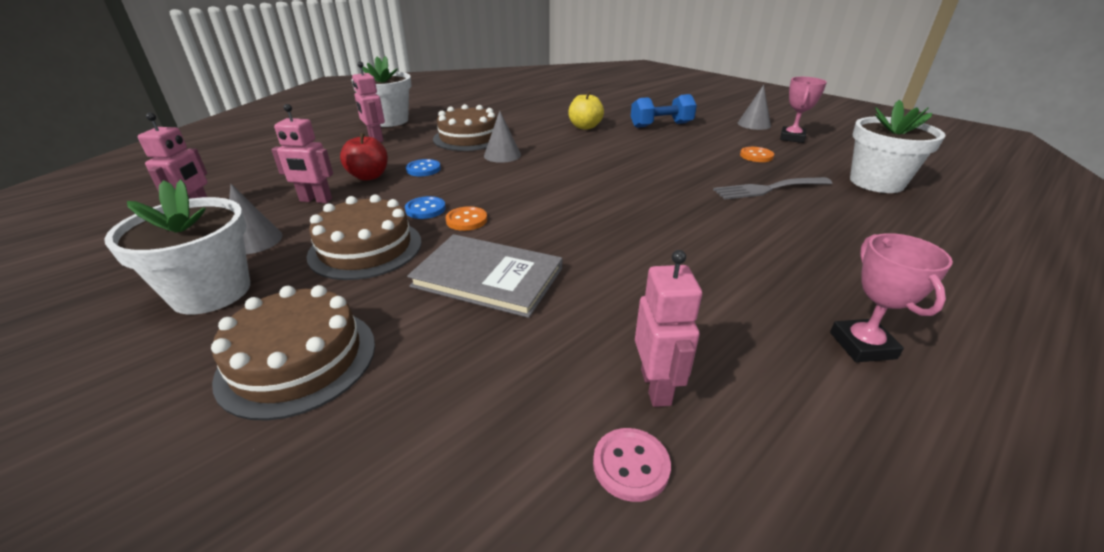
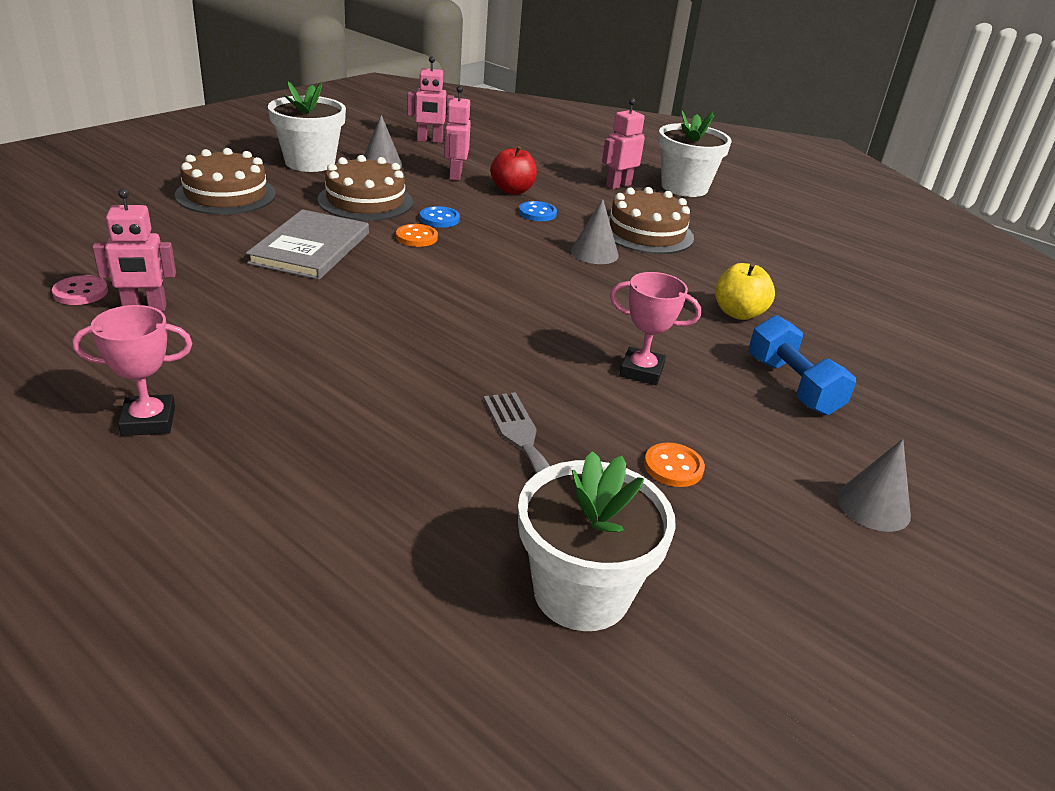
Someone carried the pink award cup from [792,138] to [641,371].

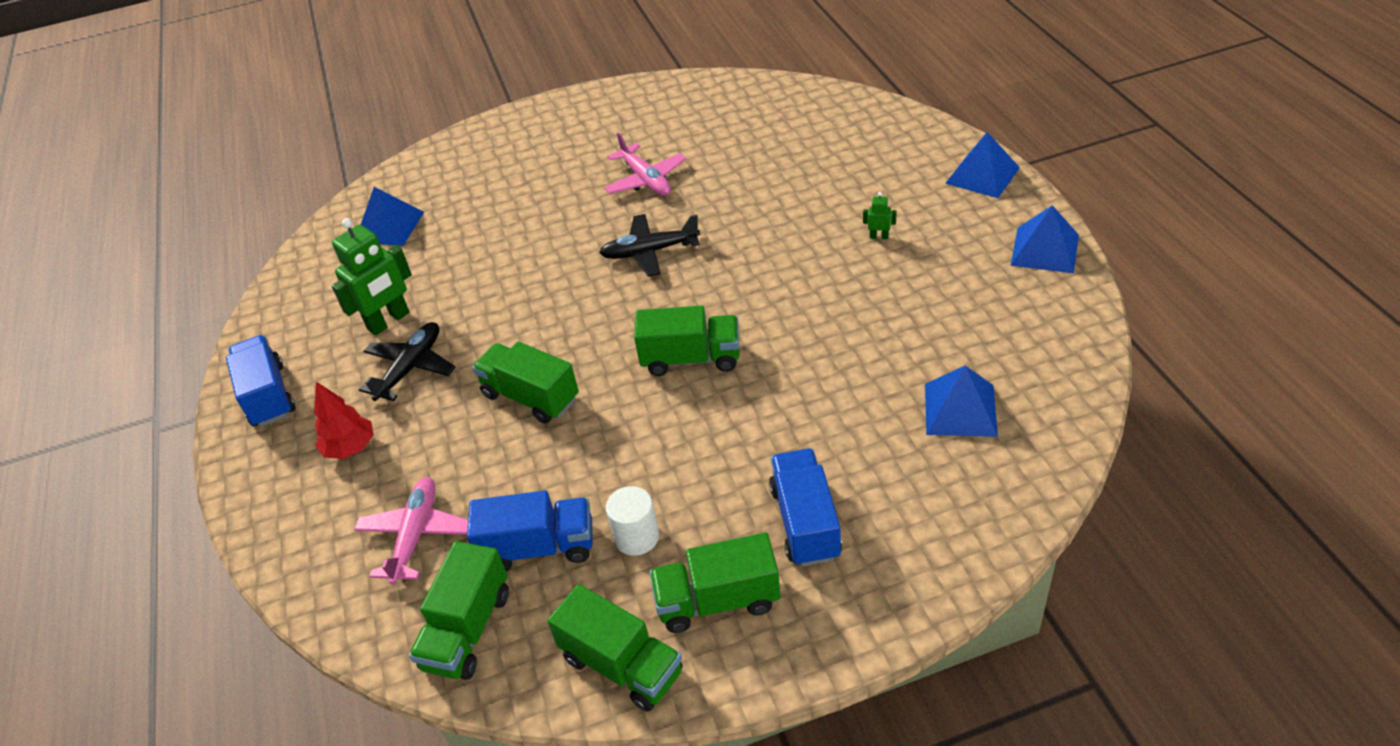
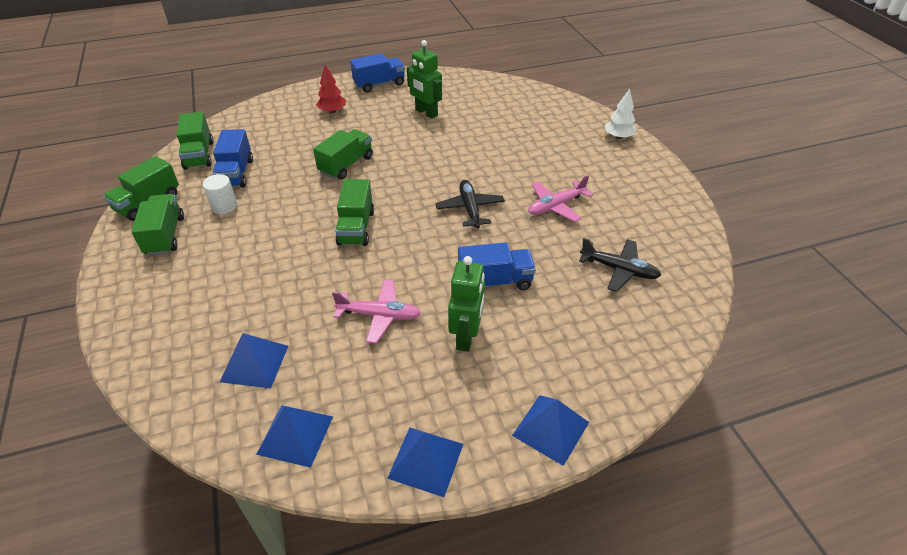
Someone put down the white toy tree at [618,137]. Someone carried the pink aeroplane from [416,535] to [379,315]. Someone carried the ebony aeroplane from [411,367] to [619,270]. Someone carried the royal blue solid pyramid from [389,227] to [295,435]. Someone carried the royal blue truck from [805,522] to [495,281]. Someone rotated the green truck at [467,630] by 120 degrees counterclockwise. Someone scaled the green robot at [879,236] by 2.31.

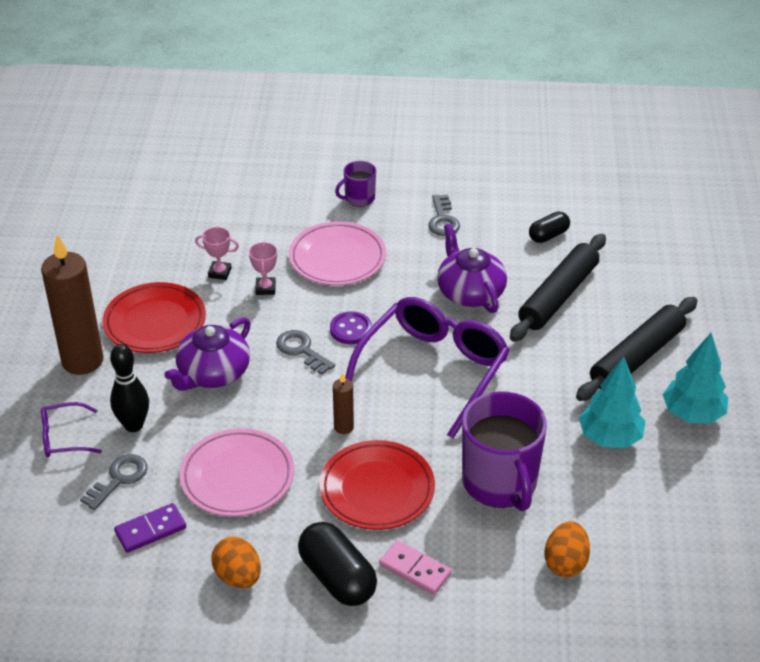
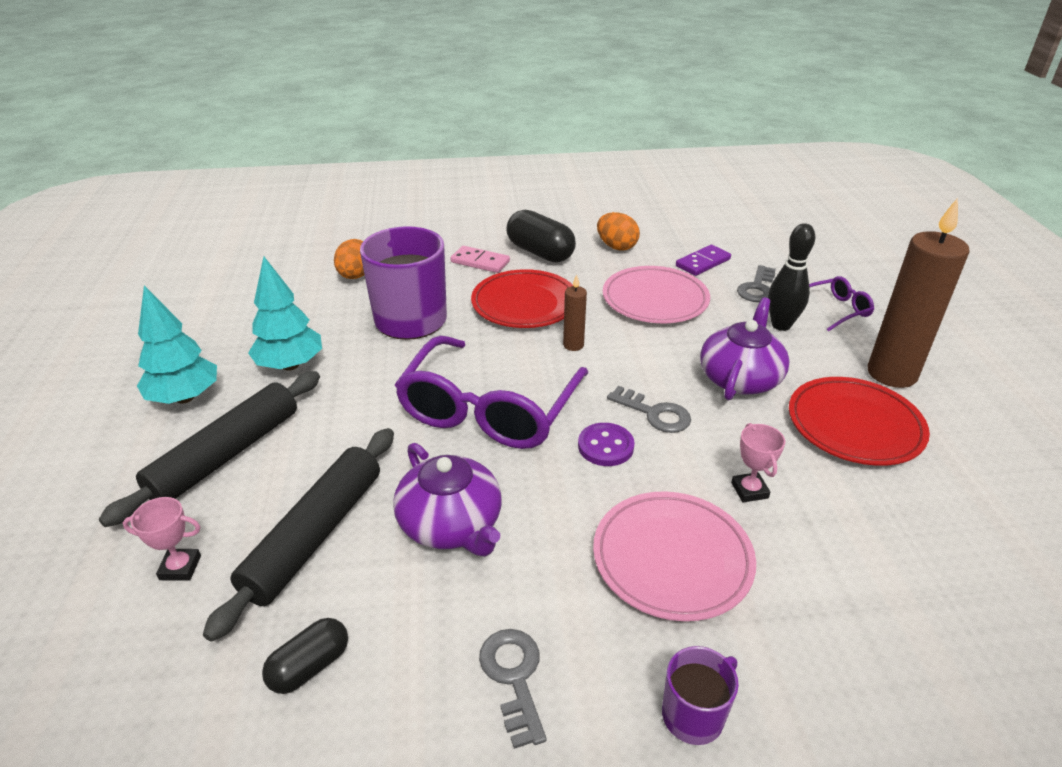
Someone carried the pink award cup from [219,273] to [180,567].

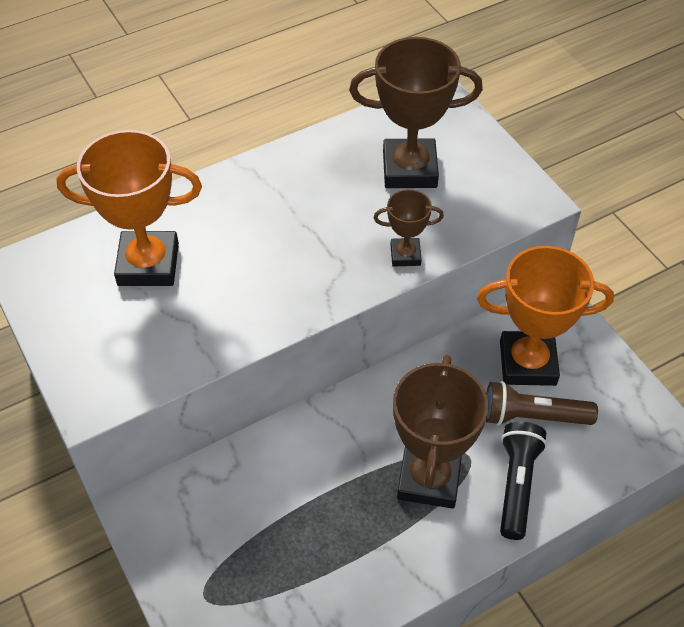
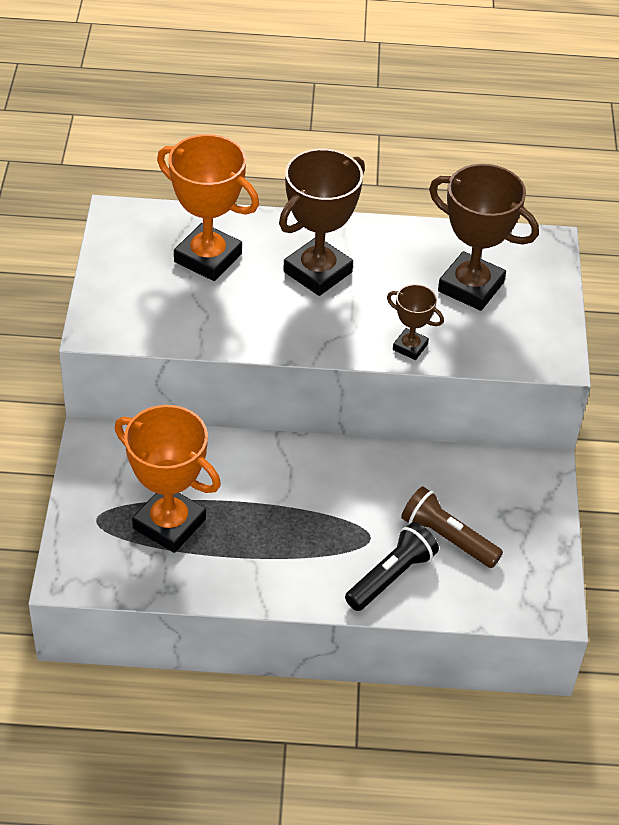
Someone carried the dark brown award cup from [428,478] to [317,272]. Someone carried the bright orange award cup from [527,363] to [169,524].

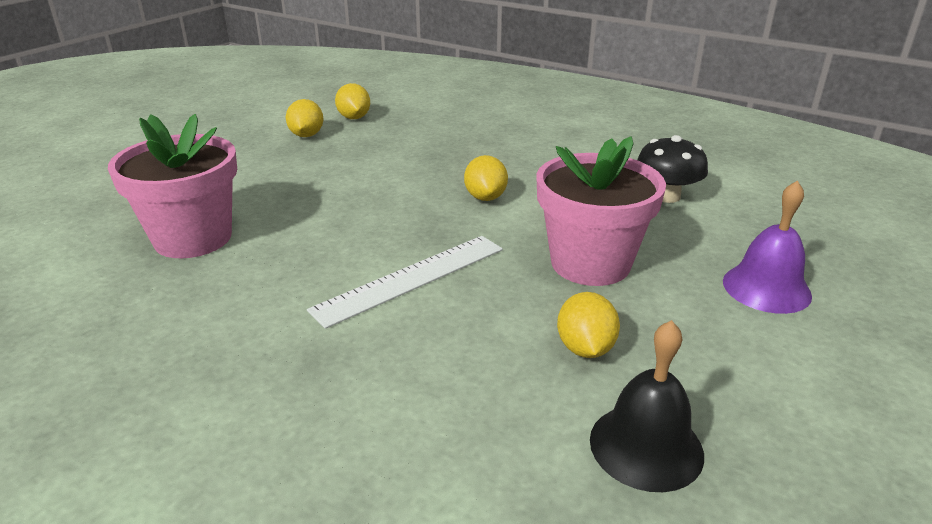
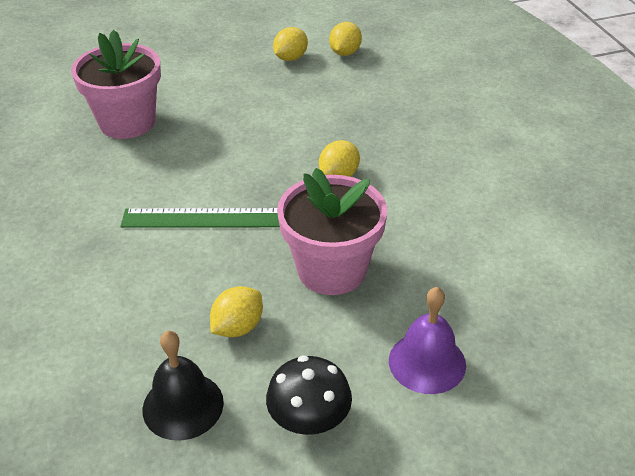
Someone carried the ebony mushroom from [666,196] to [309,420]. Someone repainted the white measuring stick at [410,278], which became the green measuring stick at [206,218].

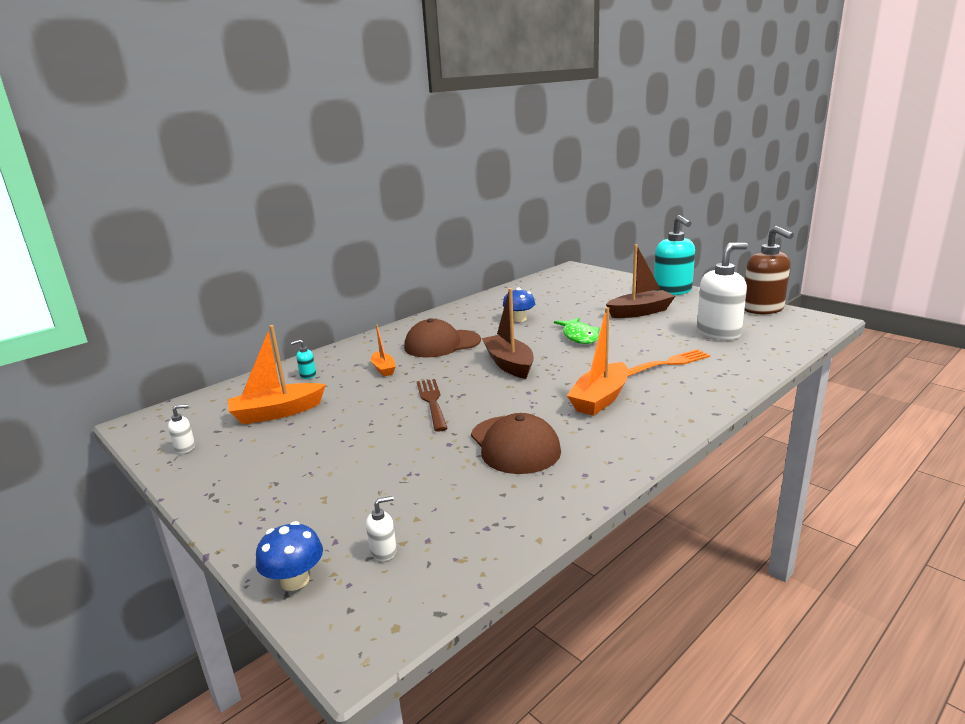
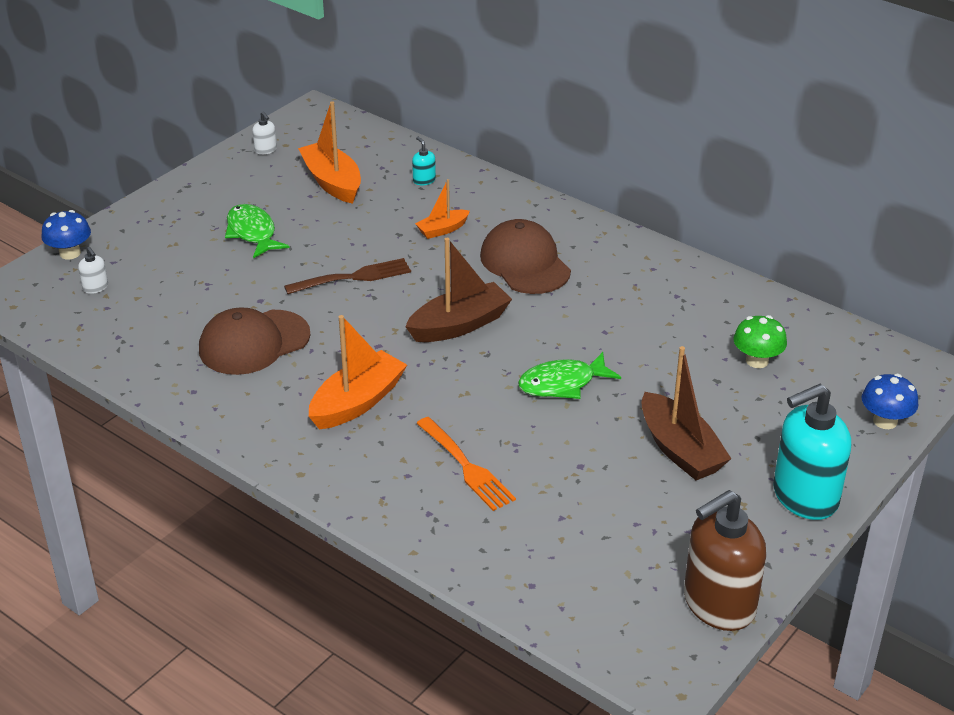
Someone took away the white pump bottle at [718,333]. Someone put down the green fish at [252,233]. Someone put down the green mushroom at [757,361]. Someone carried the royal blue mushroom from [519,319] to [885,421]. Someone rotated the bright orange boat at [600,399] by 105 degrees clockwise.

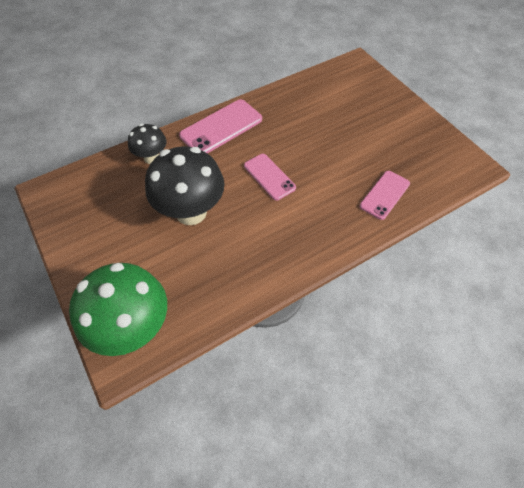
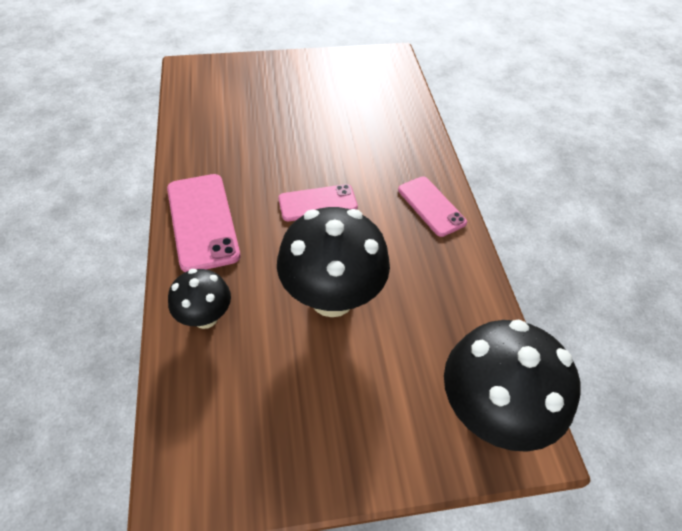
Someone carried the pink smartphone from [384,195] to [431,206]. Someone repainted the green mushroom at [133,328], which became the ebony mushroom at [490,413].

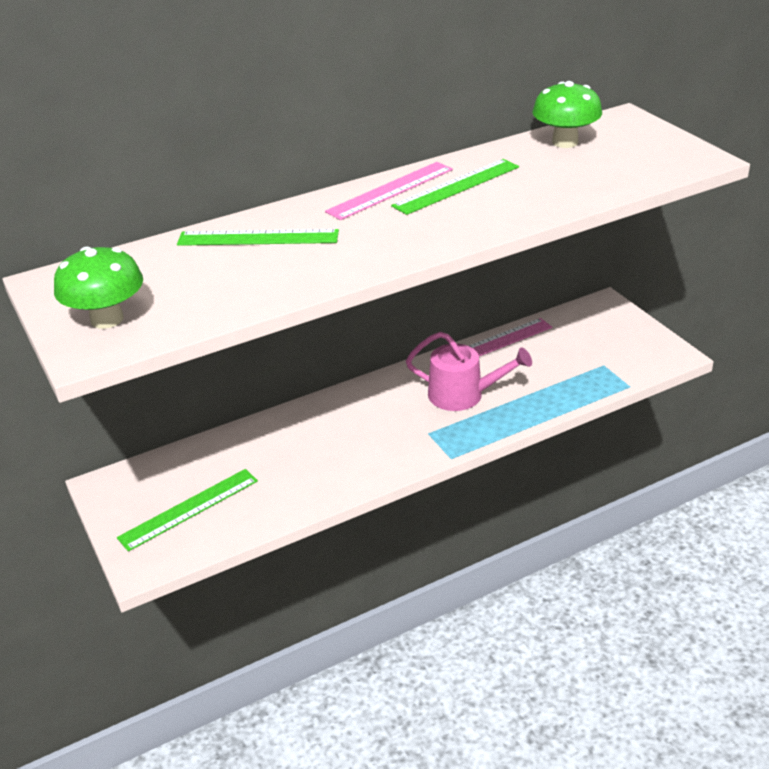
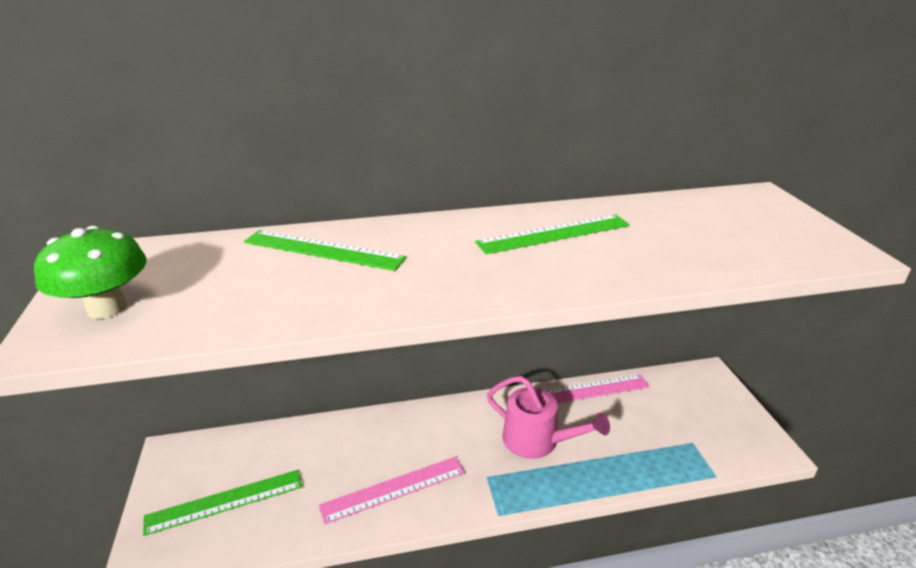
Someone took away the green mushroom at [565,142]. Someone carried the pink measuring stick from [390,190] to [393,489].

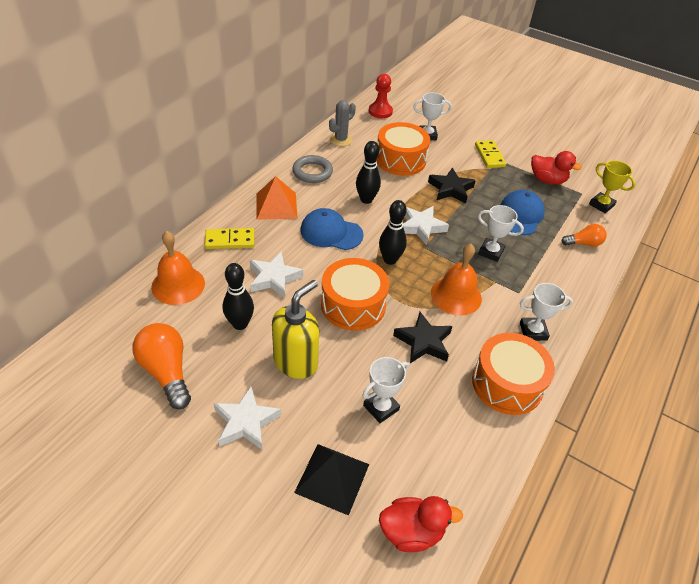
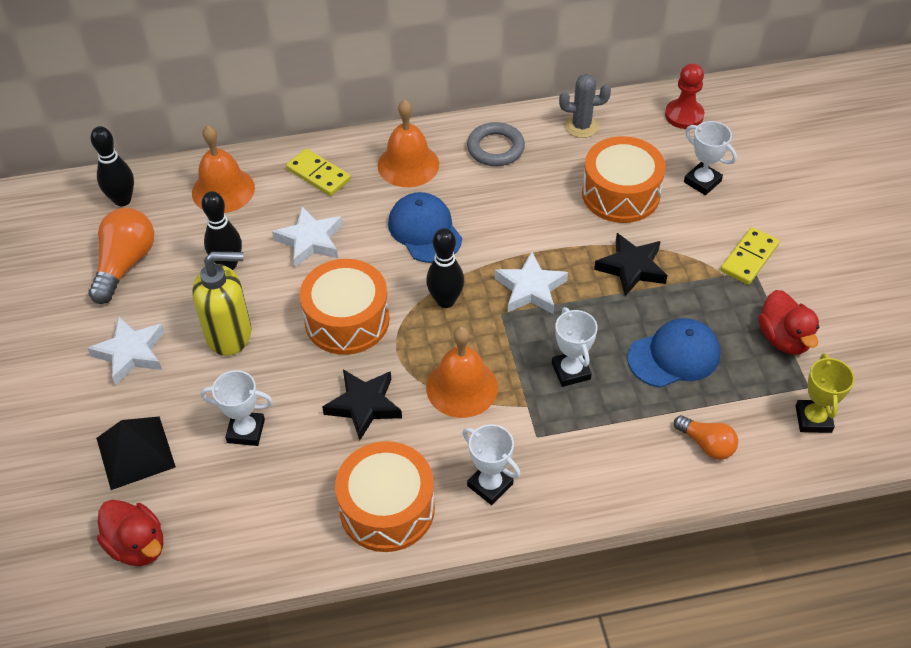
Someone carried the ebony bowling pin from [366,200] to [122,200]. Someone swapped the bright orange solid pyramid at [276,205] for the bright orange hand bell at [408,165].

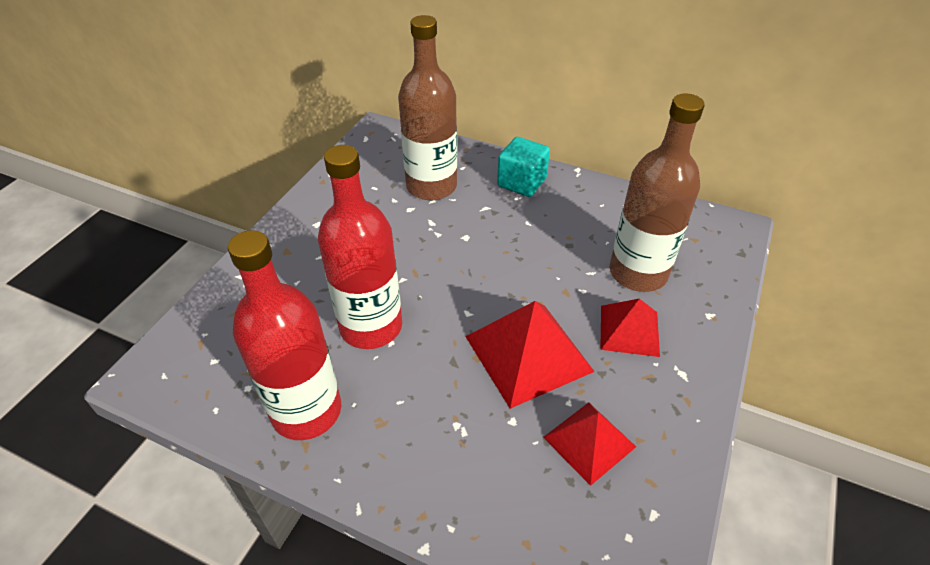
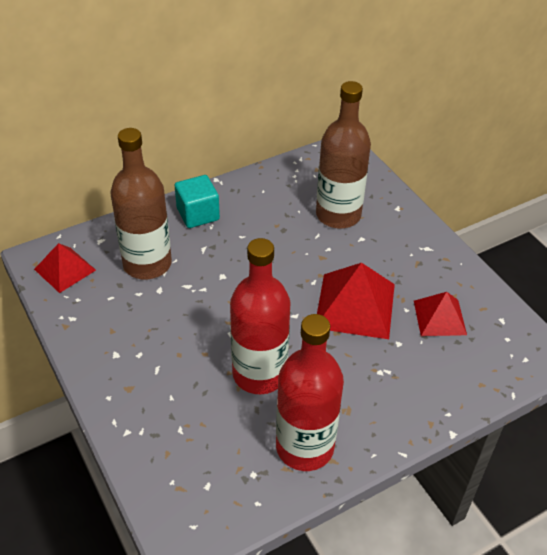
Someone carried the scarlet solid pyramid from [629,330] to [65,269].

